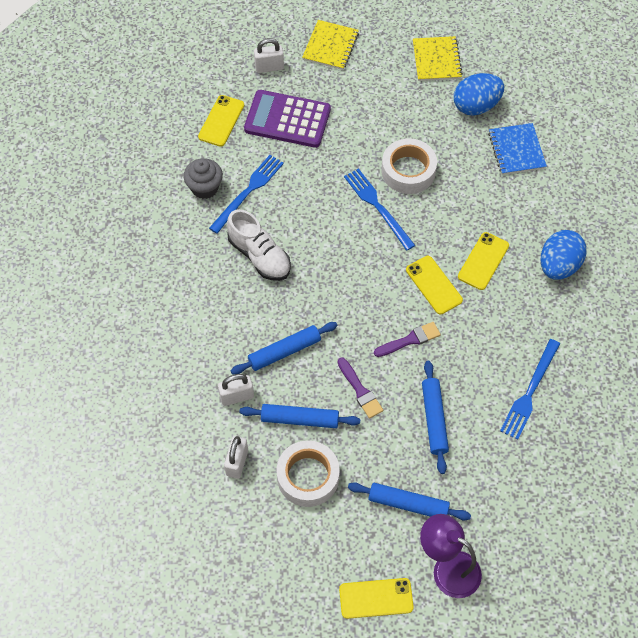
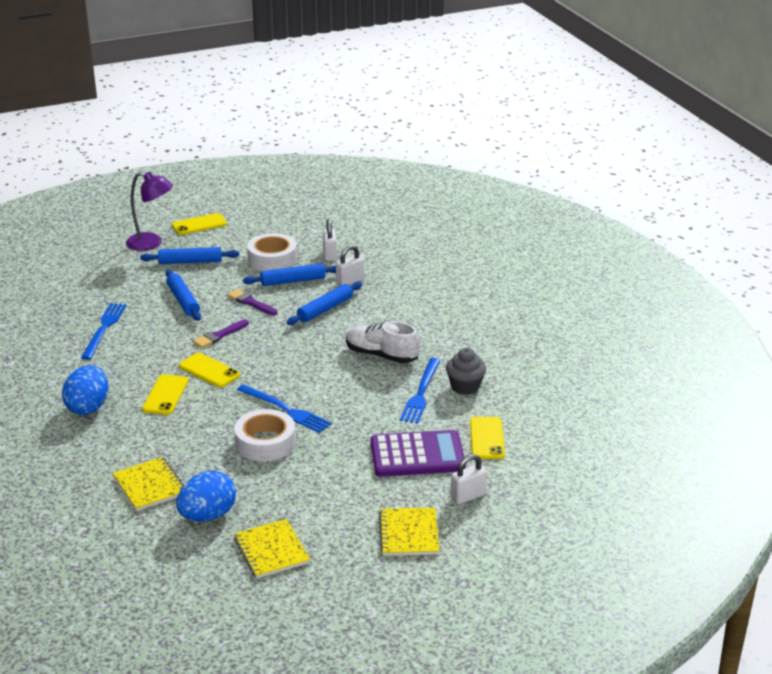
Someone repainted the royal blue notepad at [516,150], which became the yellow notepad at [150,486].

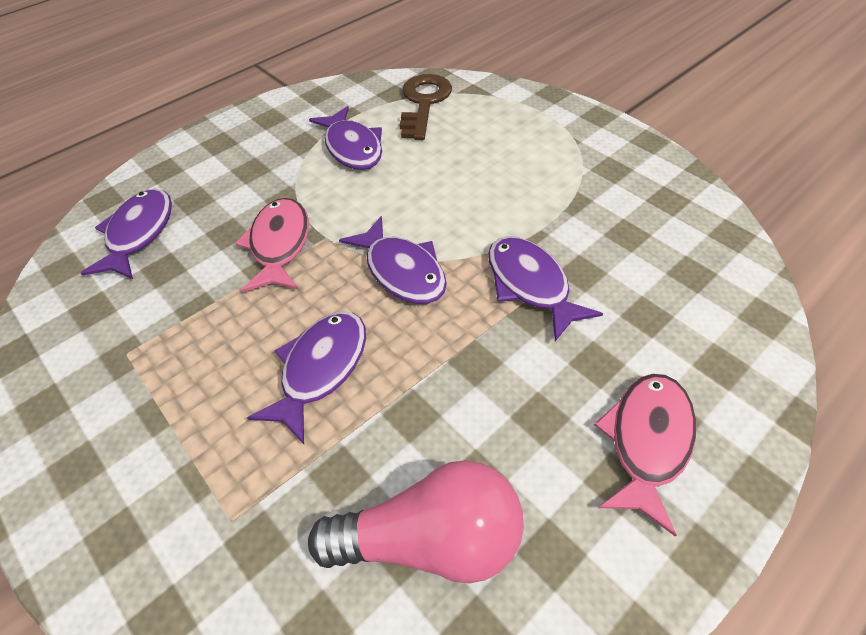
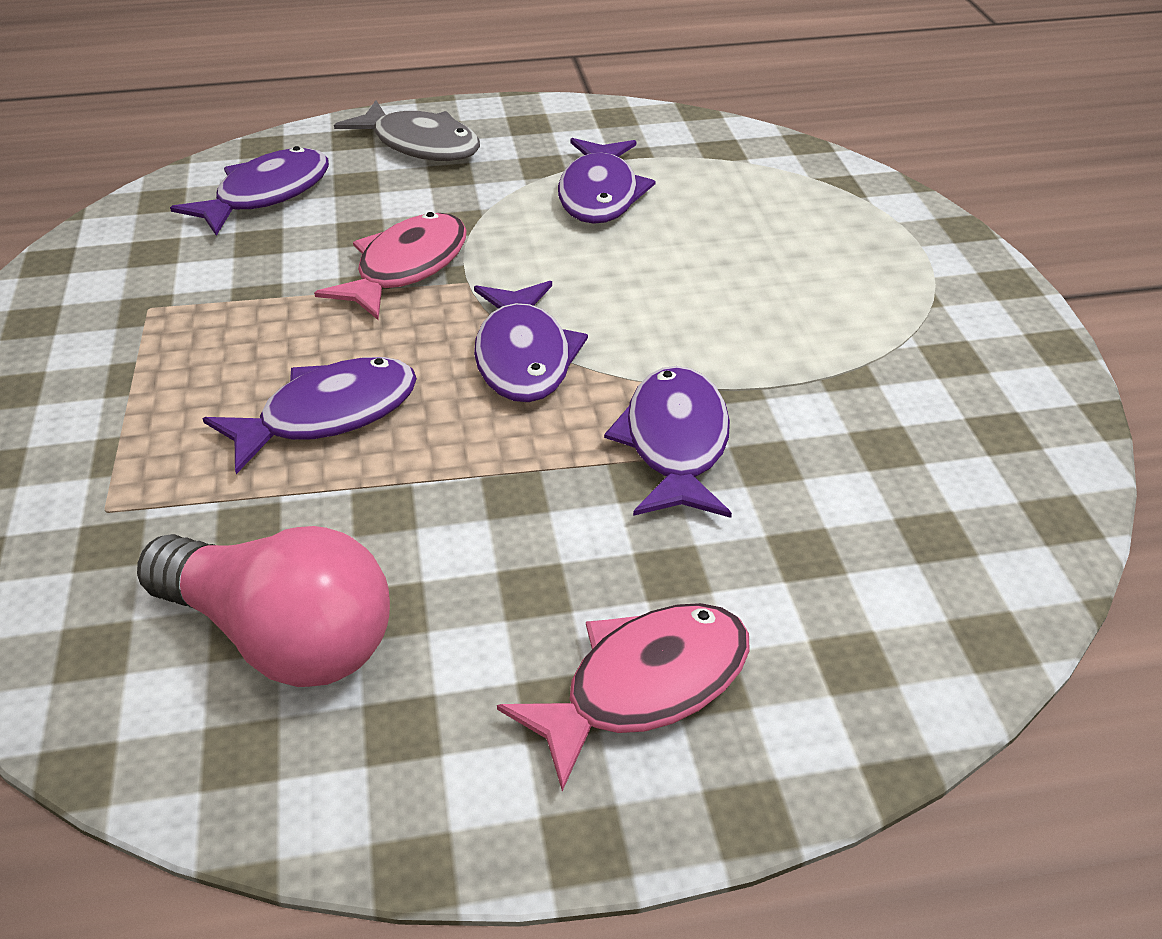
Someone took away the dark brown latchkey at [424,103]. Someone put down the grey fish at [420,145].

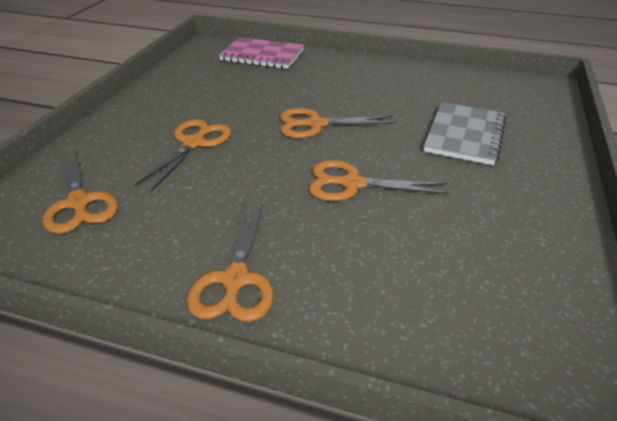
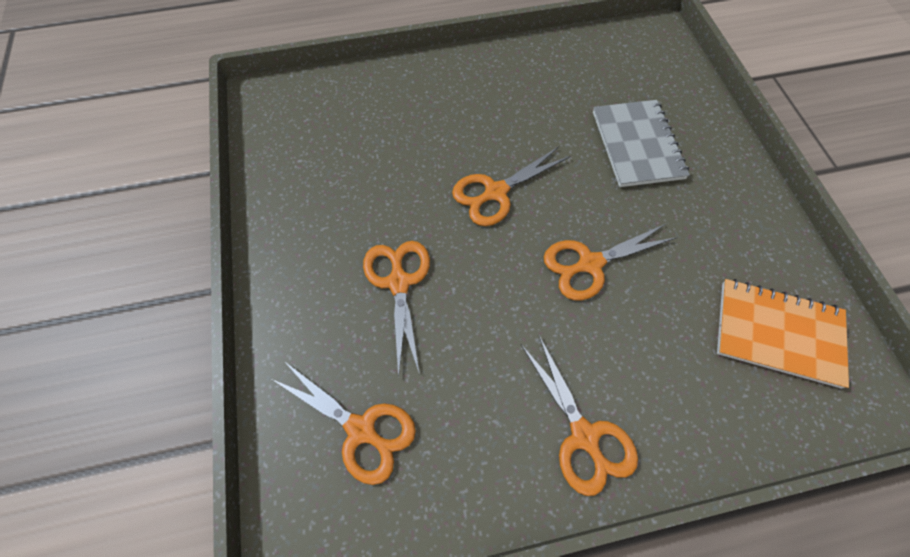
Someone took away the pink notepad at [262,55]. Someone put down the bright orange notepad at [778,333].

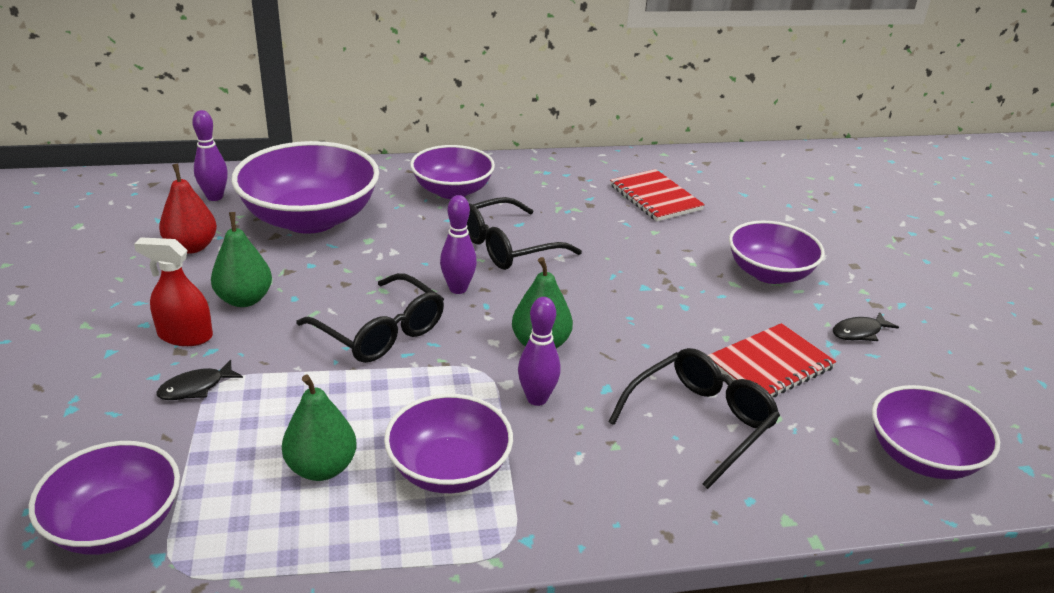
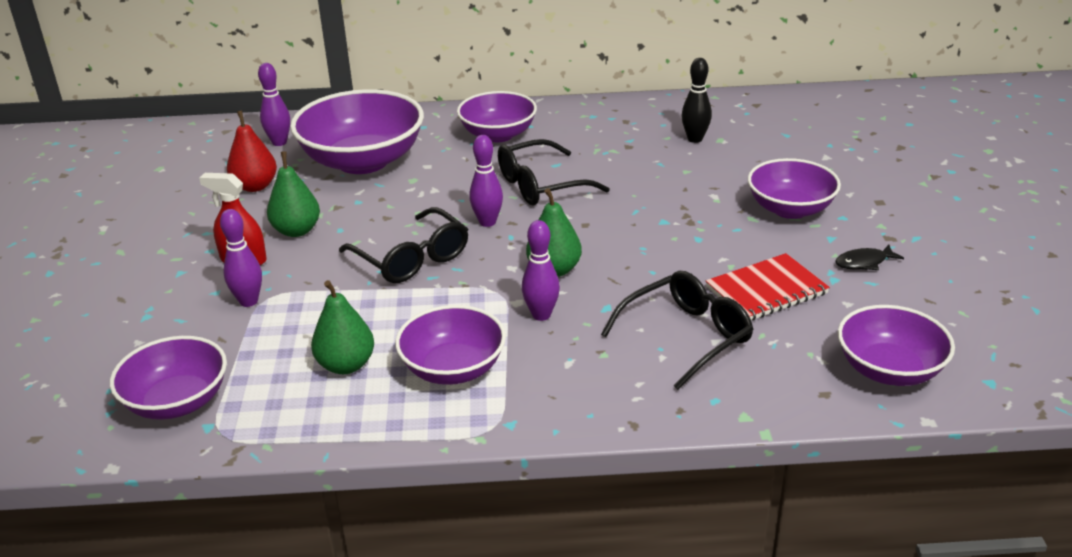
Someone swapped the ebony fish at [196,387] for the purple bowling pin at [249,301]. Someone swapped the scarlet notepad at [655,197] for the ebony bowling pin at [695,139].

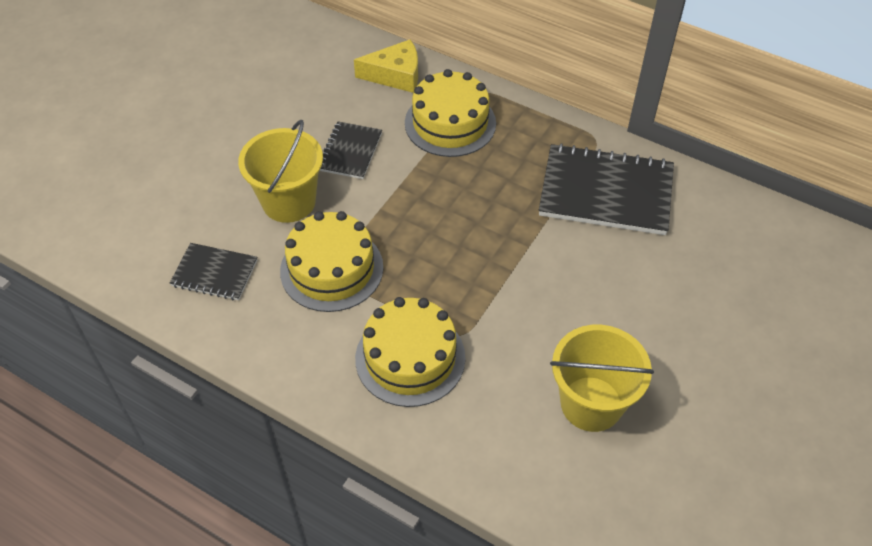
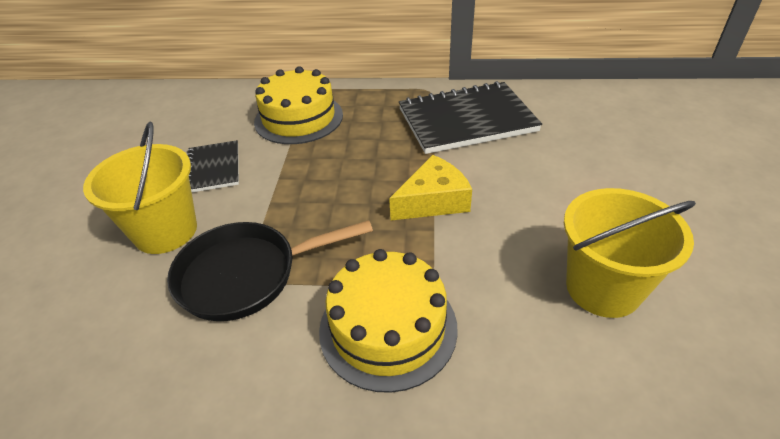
Someone took away the ebony notepad at [214,273]. Someone carried the yellow cheese from [395,75] to [433,201]. Someone swapped the yellow gateau at [331,269] for the ebony skillet at [246,275].

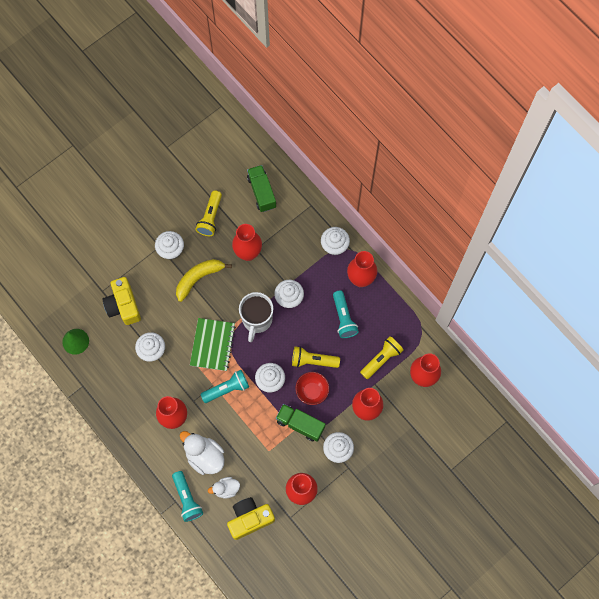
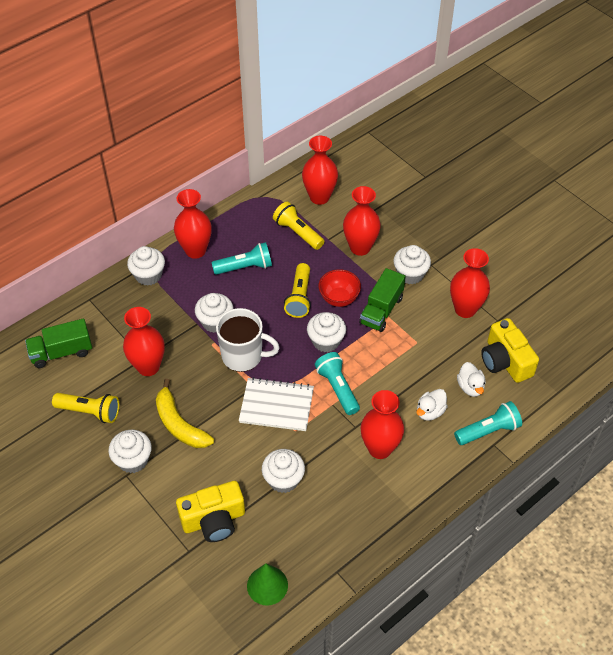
Someone repainted the green notepad at [212,345], which became the white notepad at [276,406]. Someone scaled the white toy duck at [205,456] by 0.60.

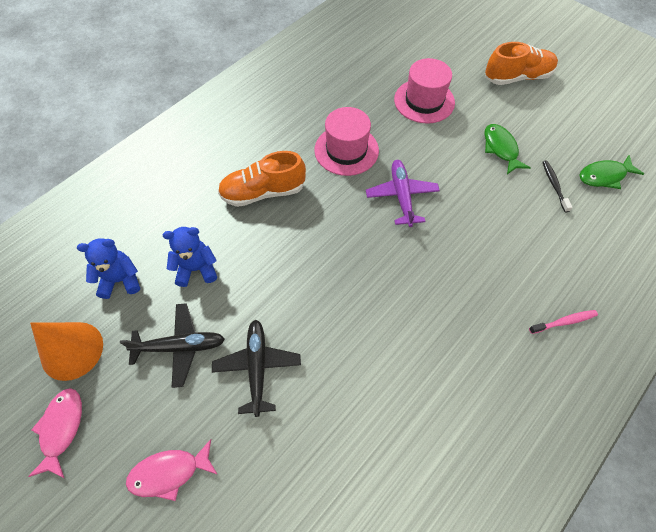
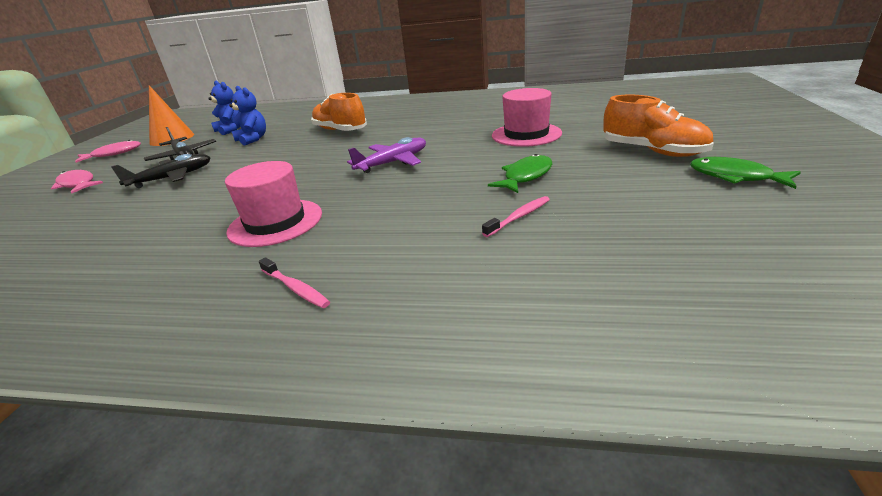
Someone carried the pink top hat from [346,150] to [275,222]. Someone carried the green fish from [604,176] to [735,177]. Someone repainted the ebony tooth brush at [554,185], which became the pink tooth brush at [519,217].

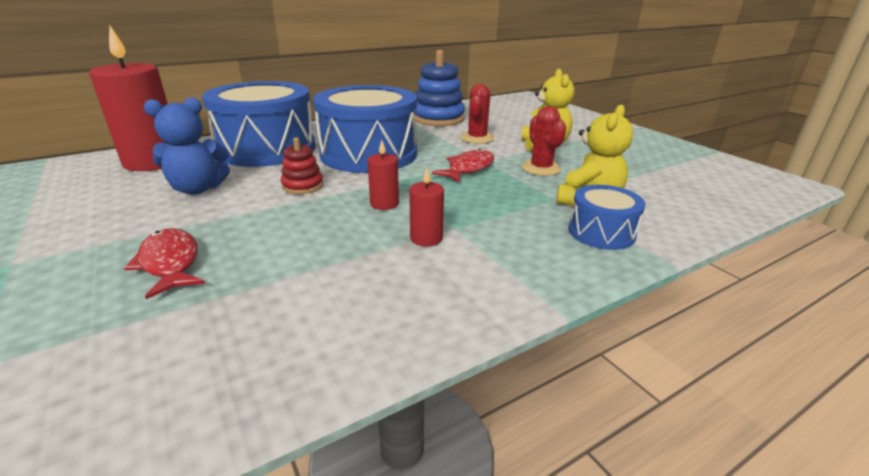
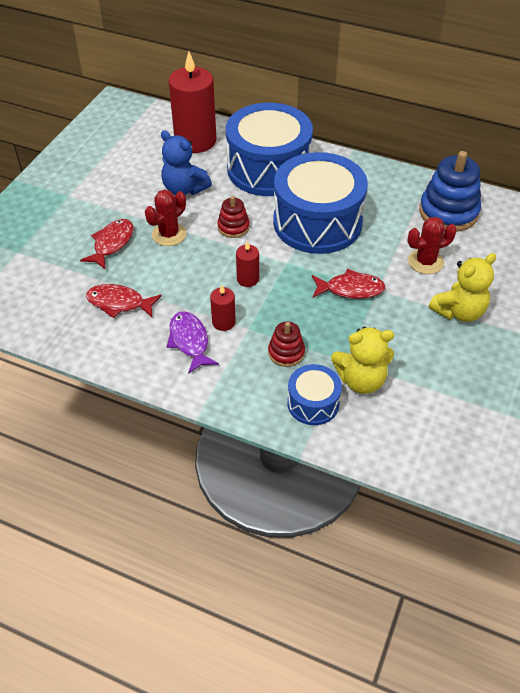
Someone put down the scarlet fish at [119,303]. Someone put down the purple fish at [189,341]. Someone put down the scarlet stacking toy at [286,352]. Someone carried the scarlet cactus from [541,168] to [169,234].

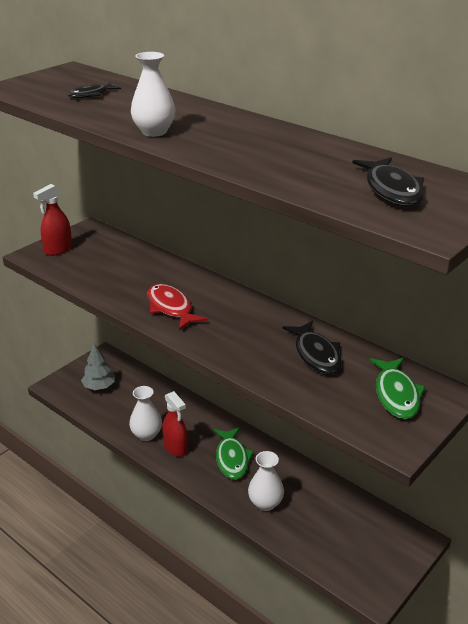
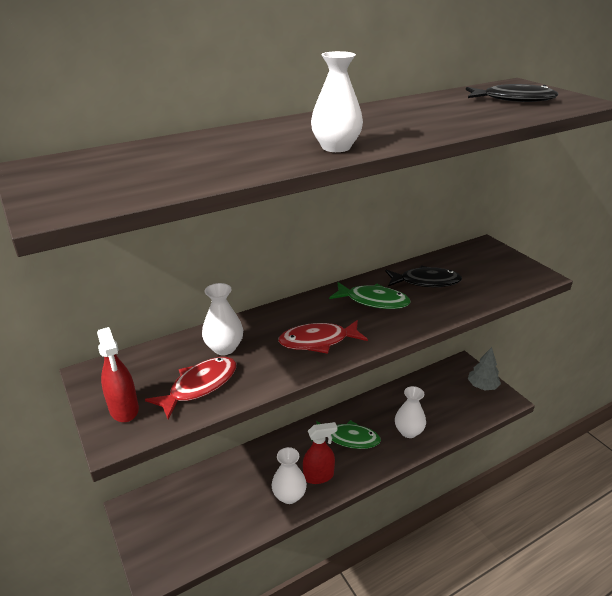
Someone took away the ebony fish at [91,95]. Someone put down the scarlet fish at [199,386]. Someone put down the white vase at [224,348]. Someone carried the grey toy tree from [99,386] to [482,386]. Someone carried the green fish from [396,394] to [373,301].

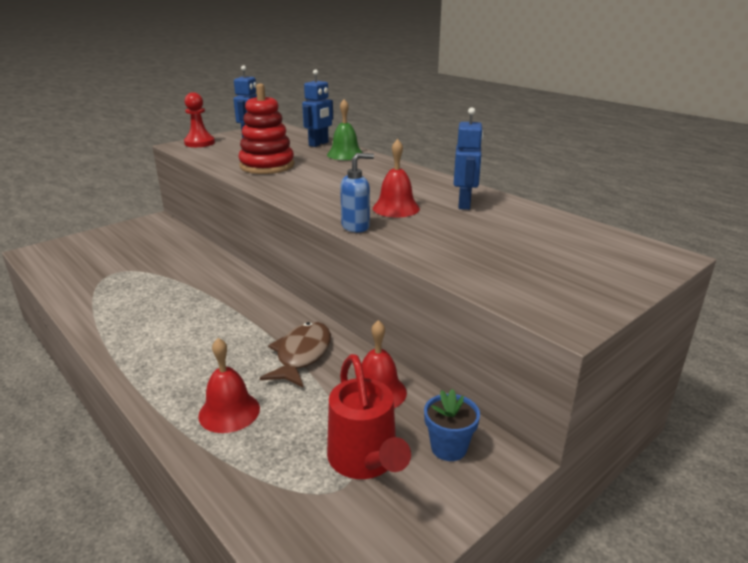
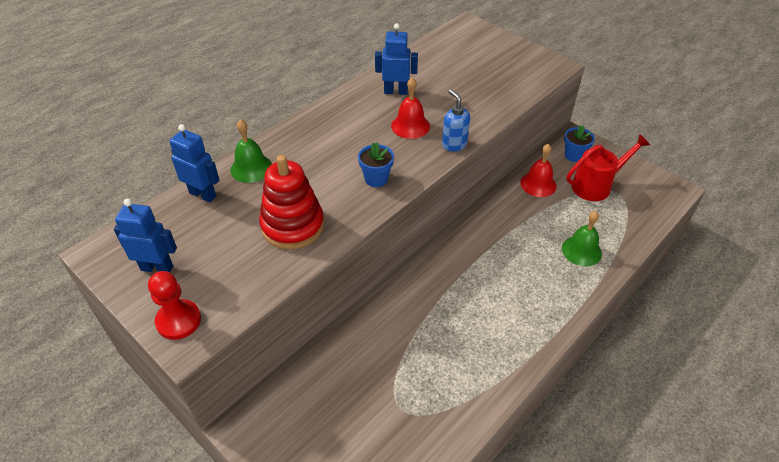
Someone took away the dark brown fish at [301,355]. Someone put down the royal blue flower pot at [376,179]. Someone repainted the scarlet hand bell at [229,412], which became the green hand bell at [581,251].

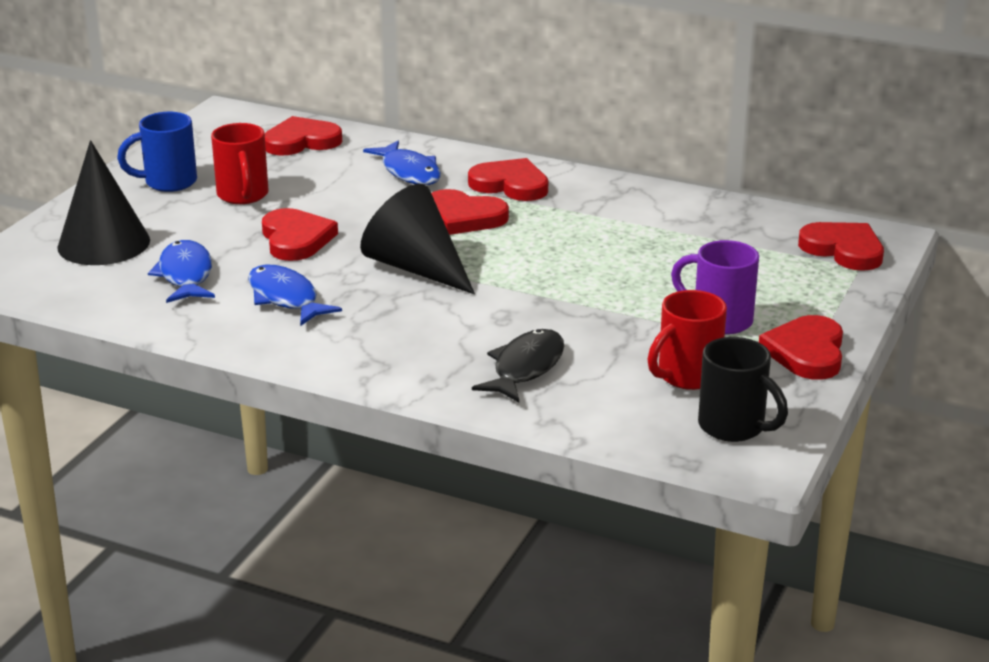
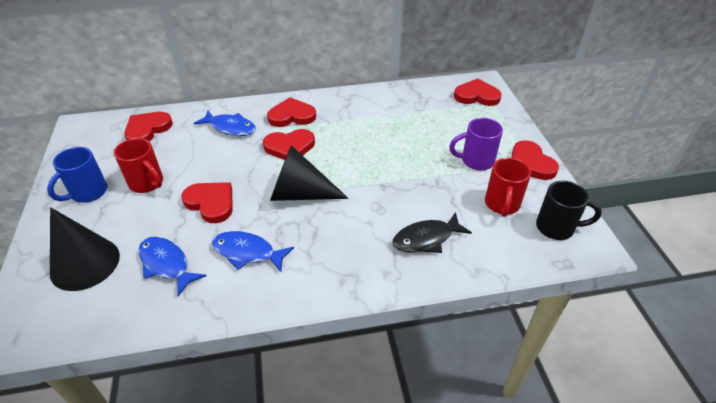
Someone rotated the ebony fish at [525,368] by 105 degrees counterclockwise.

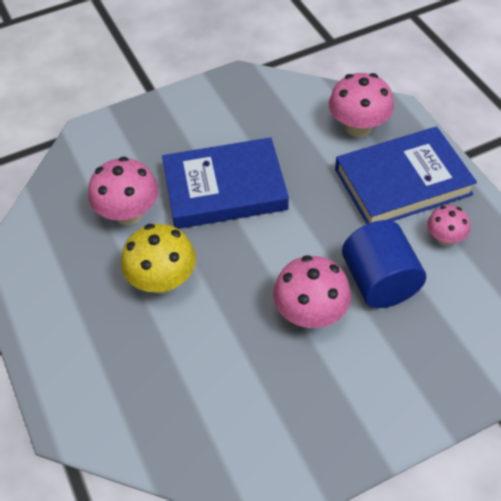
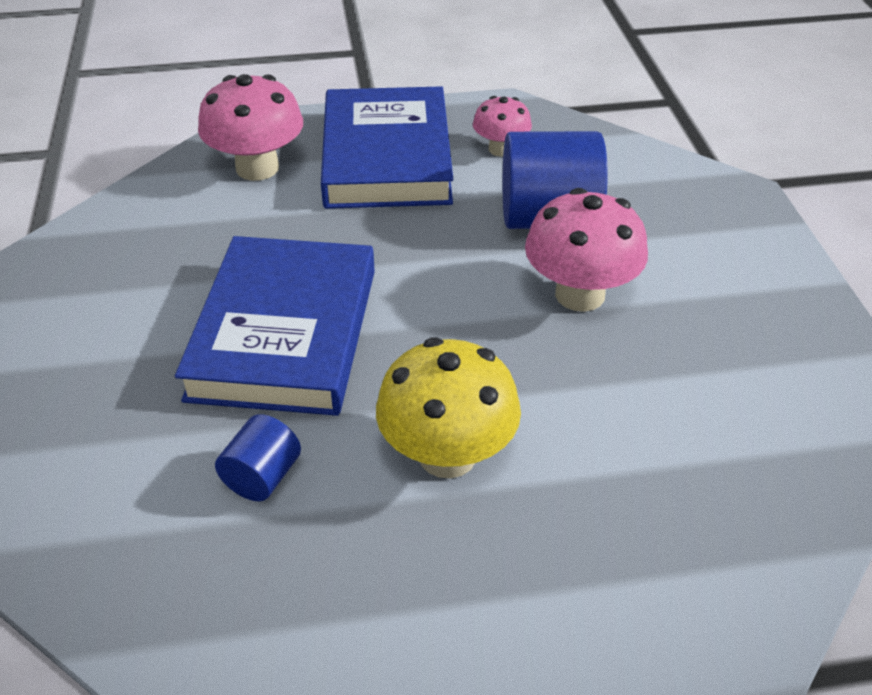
Someone swapped the pink mushroom at [128,213] for the royal blue cylinder at [262,477].

